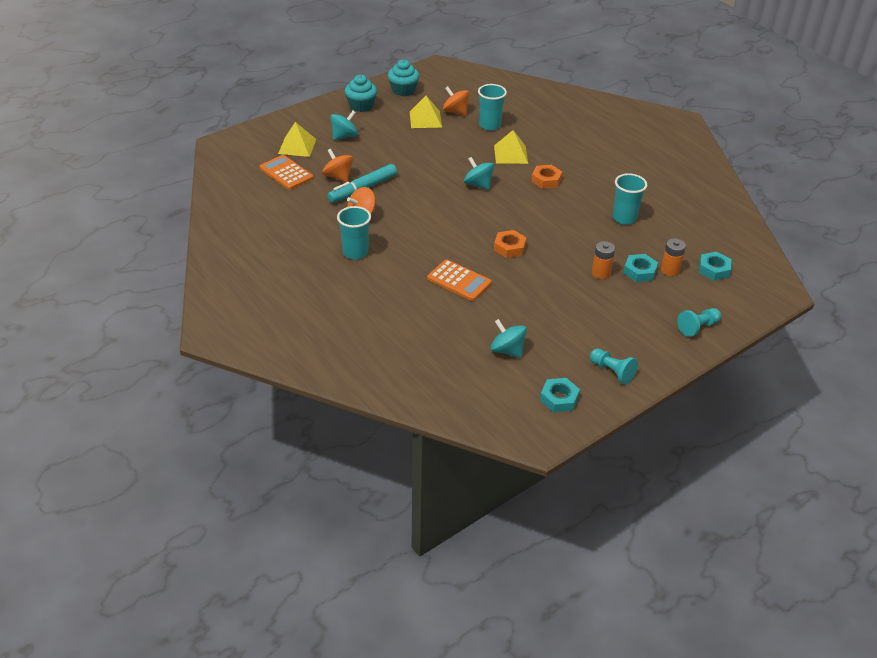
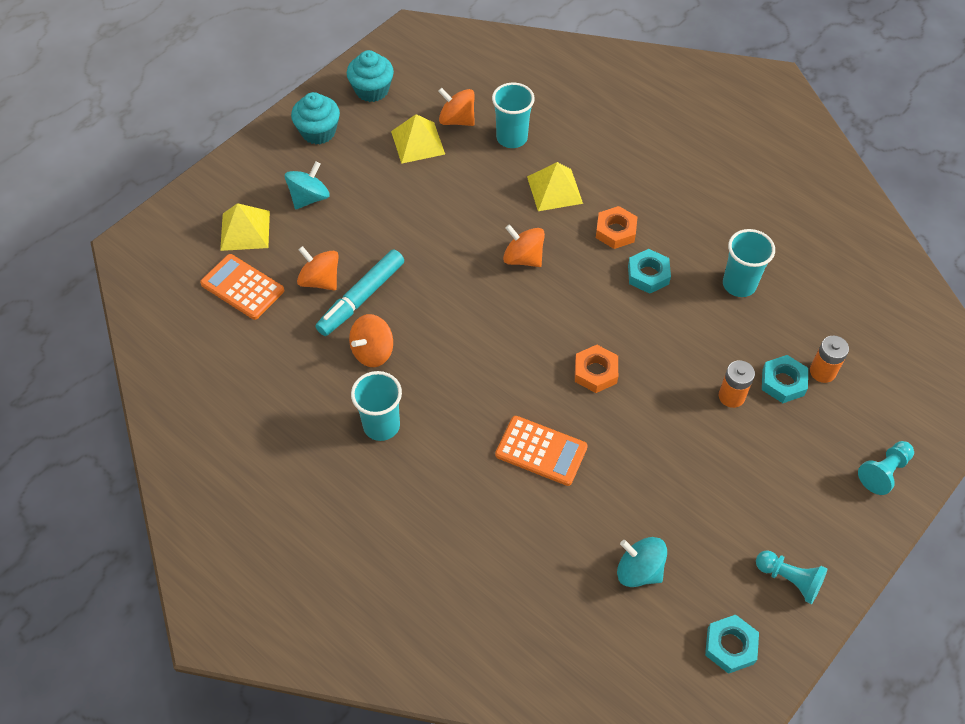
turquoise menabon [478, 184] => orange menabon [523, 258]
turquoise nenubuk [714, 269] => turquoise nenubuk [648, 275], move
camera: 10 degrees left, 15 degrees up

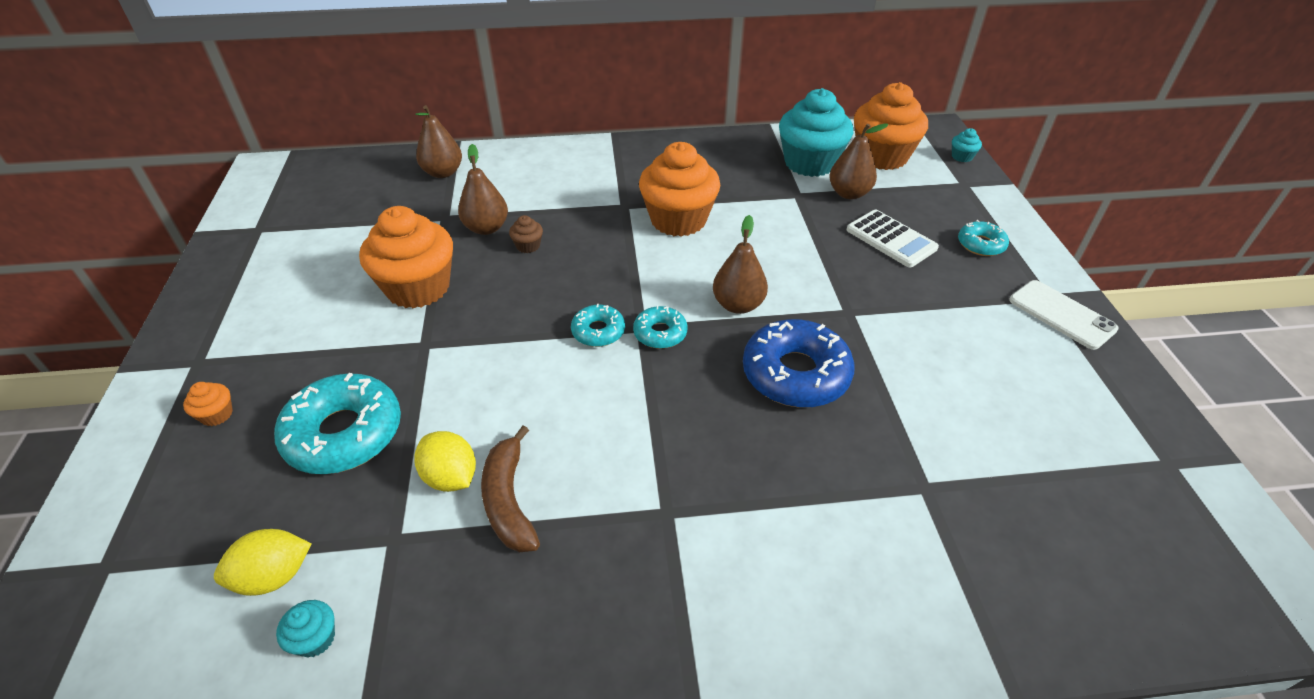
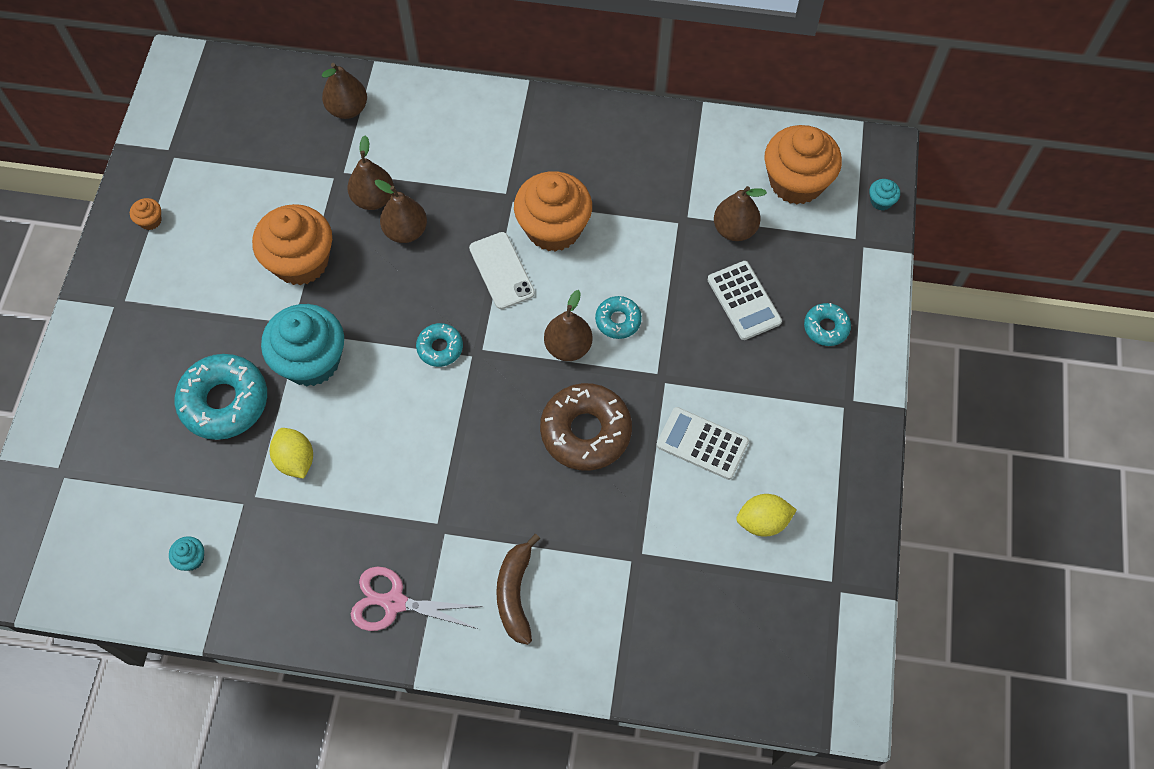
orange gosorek [217, 414] => orange gosorek [150, 220], move
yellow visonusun [274, 576] => yellow visonusun [762, 521], move
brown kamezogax [509, 500] => brown kamezogax [515, 593], move
brown gosorek [528, 246] => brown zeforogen [406, 231]
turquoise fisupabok [660, 333] => turquoise fisupabok [618, 320], move
blue fisupabok [795, 374] => brown fisupabok [586, 431]
turquoise gosorek [810, 163] => turquoise gosorek [311, 361], move
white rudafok [1061, 314] => white rudafok [501, 271], move
nothing => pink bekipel [394, 602]
nothing => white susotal [702, 444]
camera: 15 degrees right, 20 degrees up

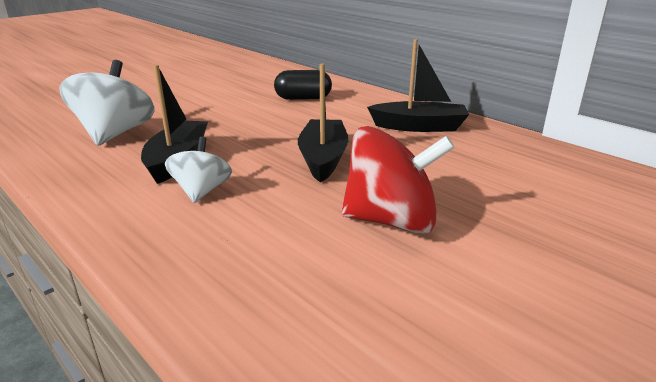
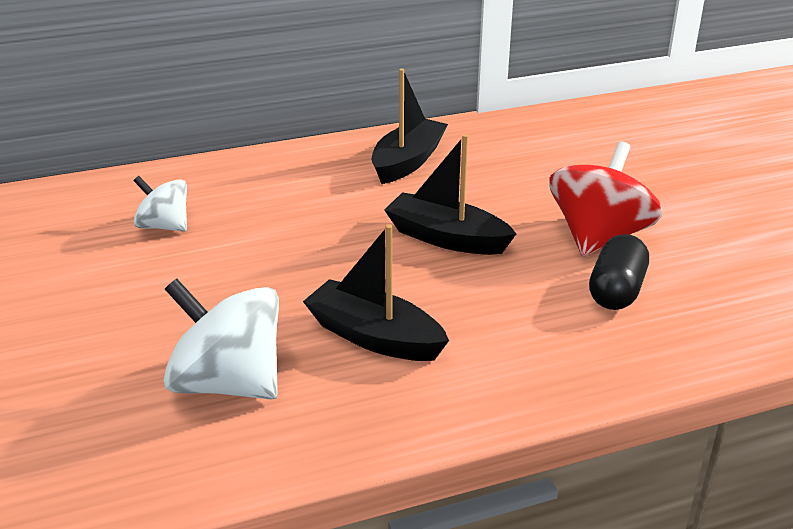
white menabon [201, 191] => white menabon [164, 226], move
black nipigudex [303, 98] => black nipigudex [616, 291], move
camera: 65 degrees left, 5 degrees up

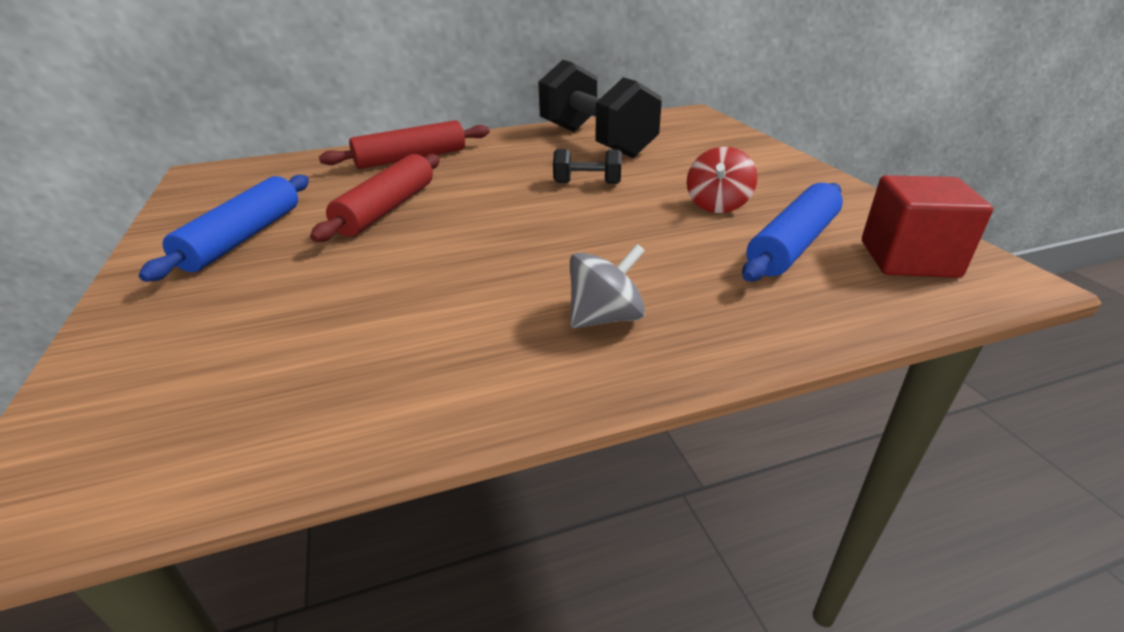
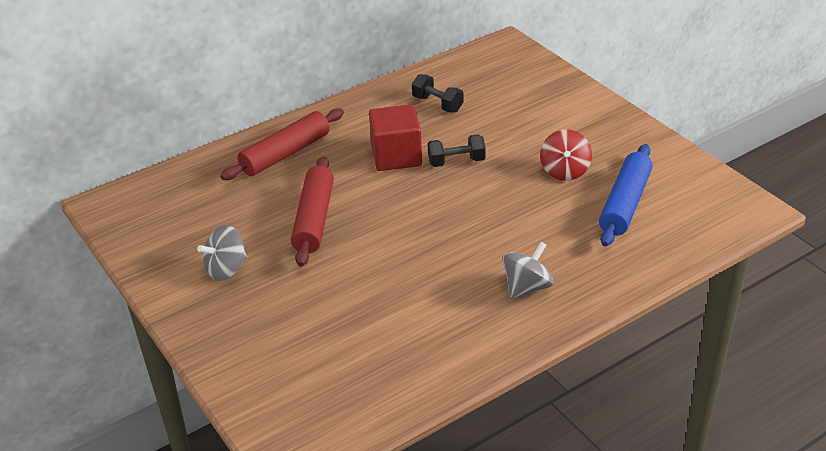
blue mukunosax [244, 238] => grey menabon [226, 269]
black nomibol [595, 142] => black nomibol [437, 104], x0.43
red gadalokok [908, 259] => red gadalokok [396, 156], move
camera: 15 degrees left, 5 degrees up

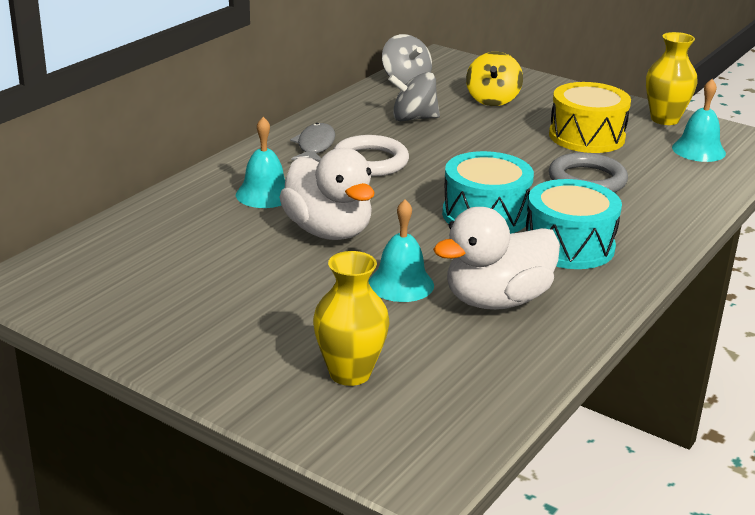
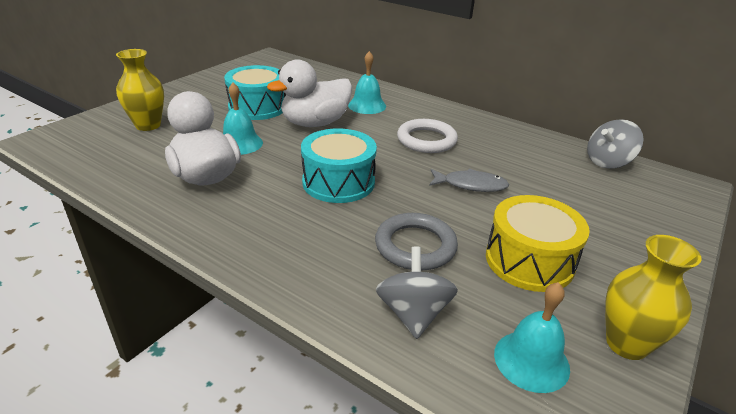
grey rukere [315, 146] => grey rukere [471, 185], move
grey menabon [413, 118] => grey menabon [413, 313], move
yellow menabon [492, 100] => nothing
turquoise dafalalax [569, 246] => turquoise dafalalax [257, 107], move
camera: 90 degrees right, 5 degrees up

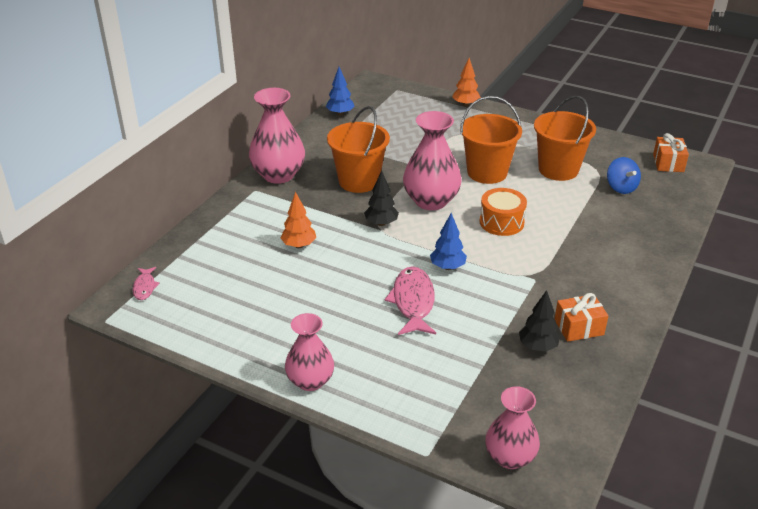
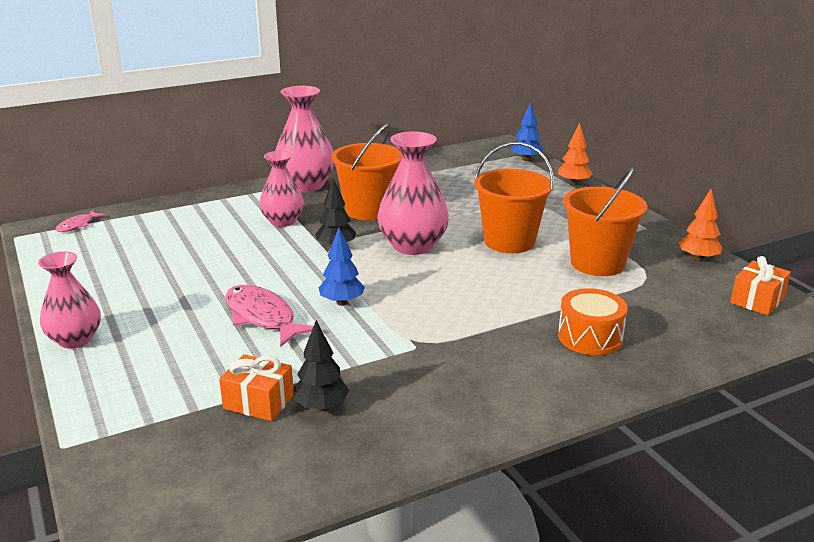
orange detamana [299, 245] => orange detamana [698, 259], move
blue detamana [340, 113] => blue detamana [526, 159], move
pink rukere [413, 302] => pink rukere [262, 317], 75 degrees counterclockwise
orange dafalalax [501, 222] => orange dafalalax [590, 337], move
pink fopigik [510, 457] => pink fopigik [283, 221], move
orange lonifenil [579, 327] => orange lonifenil [258, 402], move
blue menabon [621, 187] => nothing
camera: 35 degrees right, 10 degrees down

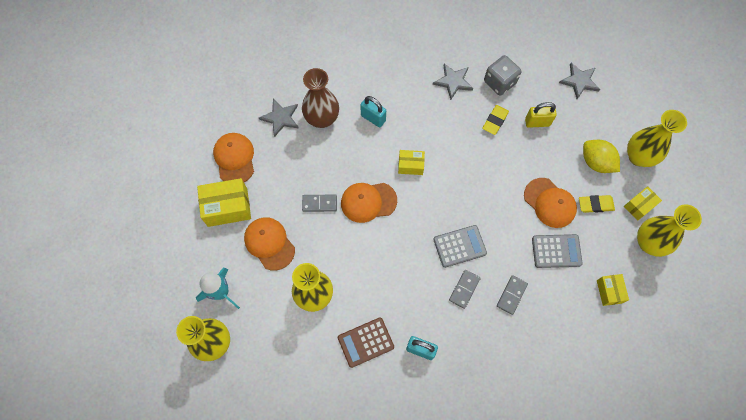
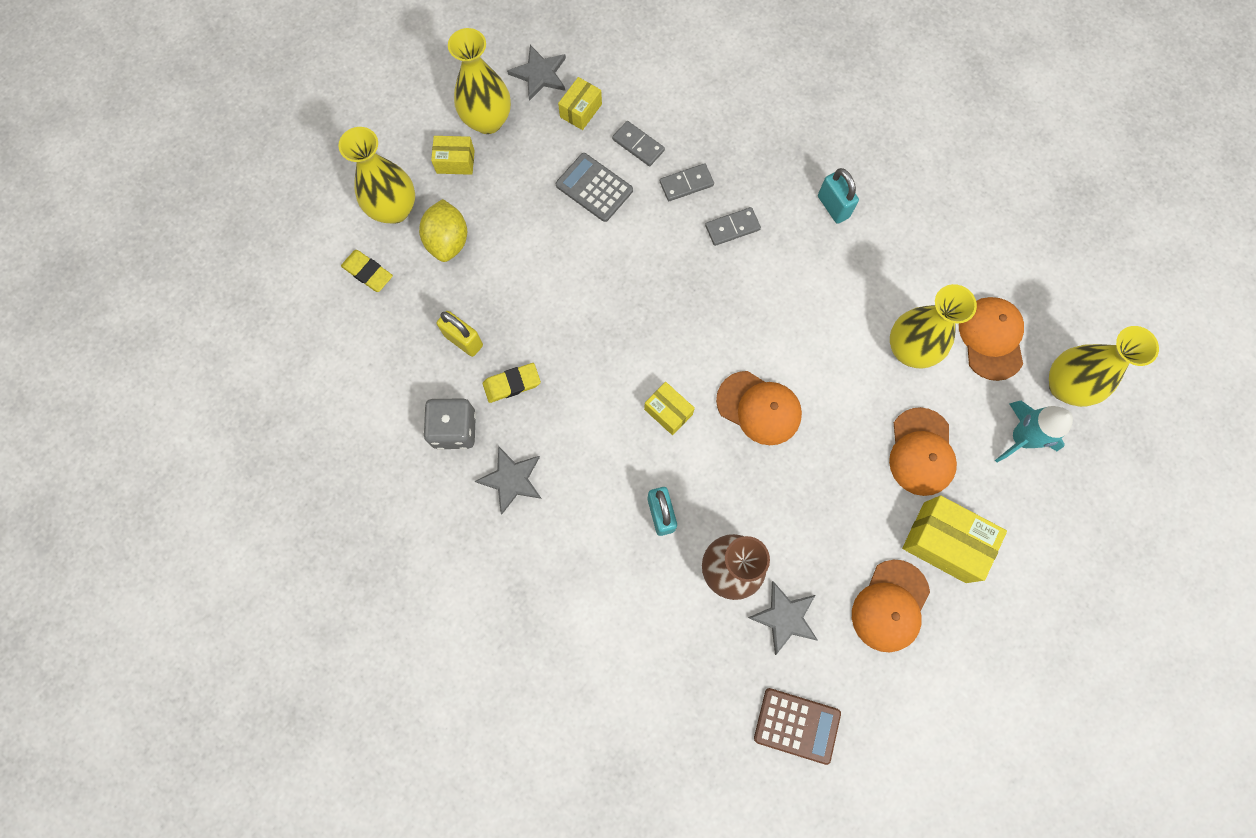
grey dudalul [319, 204] => grey dudalul [638, 145], move
brown susotal [365, 342] => brown susotal [797, 725], move
grey susotal [459, 246] => nothing
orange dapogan [549, 203] => orange dapogan [991, 338], move
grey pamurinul [579, 81] => grey pamurinul [539, 74], move
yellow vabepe [595, 205] => yellow vabepe [368, 272], move
camera: 140 degrees left, 5 degrees up

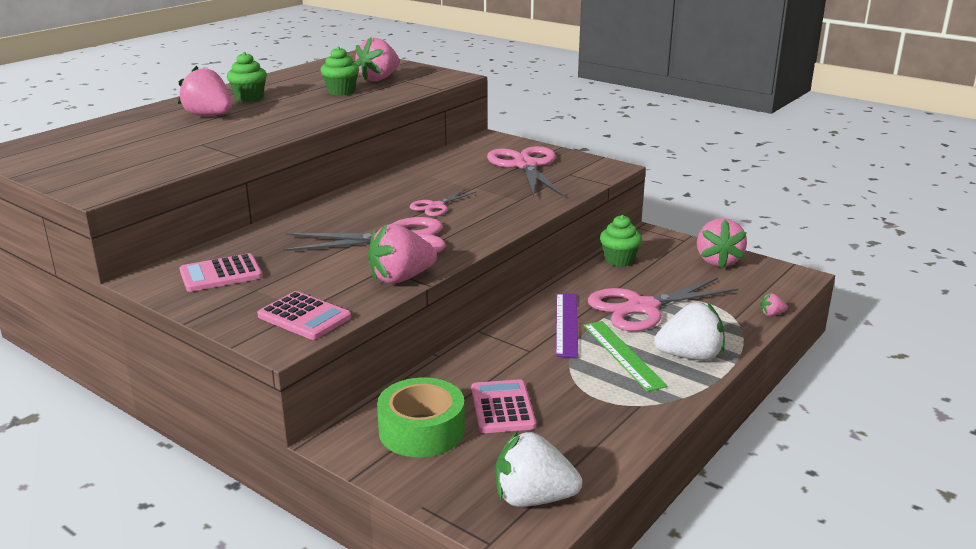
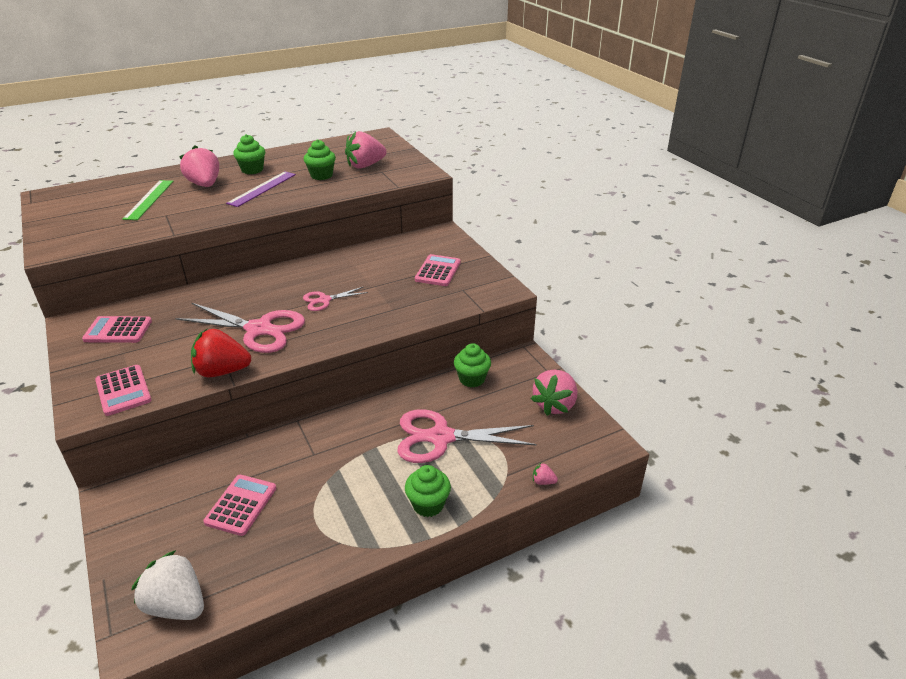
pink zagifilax [401, 278] => red zagifilax [222, 371]
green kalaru [421, 430] => nothing
pink bekipel [525, 165] => pink susotal [438, 271]
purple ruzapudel [566, 324] => purple ruzapudel [262, 188], move
green ruzapudel [623, 354] => green ruzapudel [149, 199], move
white zagifilax [690, 356] => green gosorek [428, 505]
camera: 25 degrees right, 10 degrees up

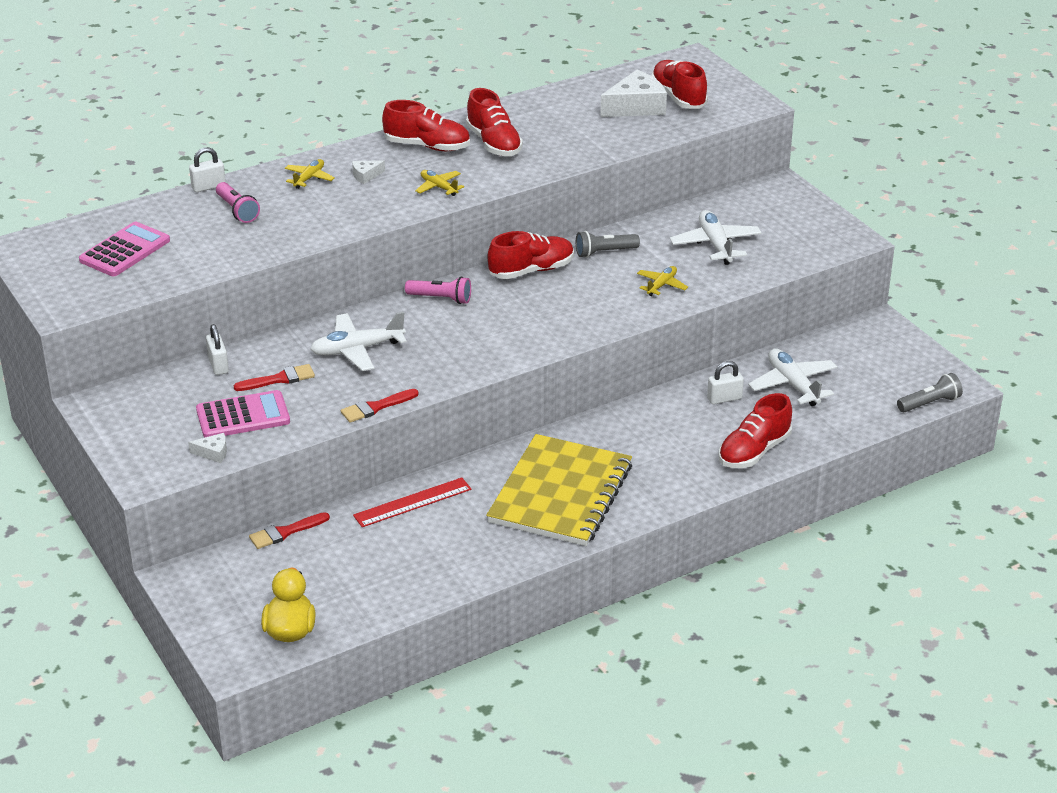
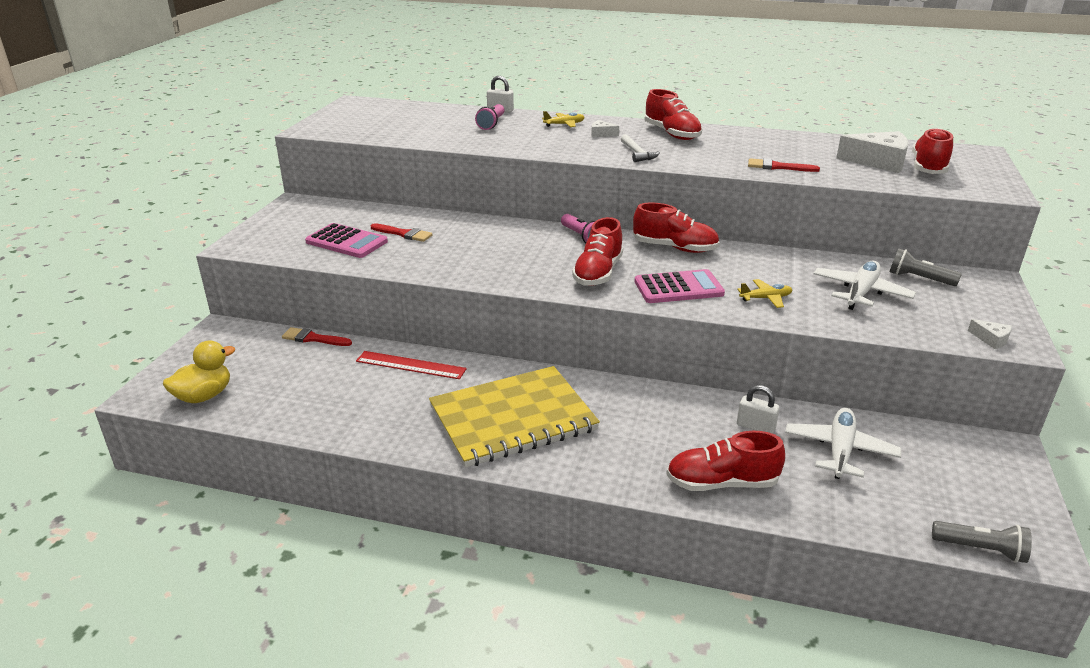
pink susotal [125, 250] => pink susotal [678, 288], move
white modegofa [213, 453] => white modegofa [991, 339], move
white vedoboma [218, 365] => nothing
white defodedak [357, 350] => nothing
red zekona [376, 407] => red zekona [777, 167], move
yellow defodedak [439, 187] => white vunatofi [637, 153]
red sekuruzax [494, 143] => red sekuruzax [598, 273], move
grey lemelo [604, 252] => grey lemelo [919, 279], move
camera: 45 degrees right, 5 degrees down

